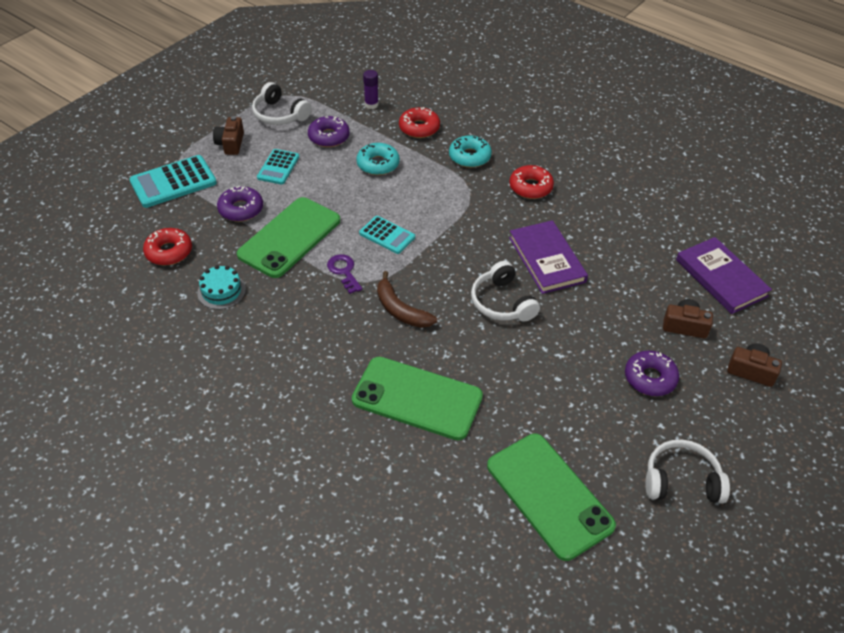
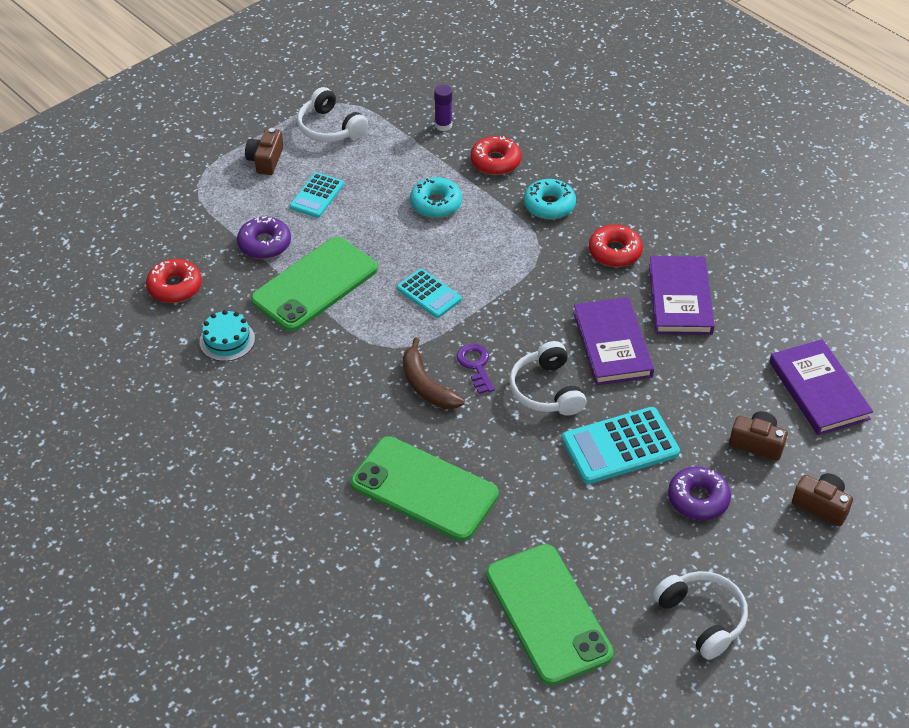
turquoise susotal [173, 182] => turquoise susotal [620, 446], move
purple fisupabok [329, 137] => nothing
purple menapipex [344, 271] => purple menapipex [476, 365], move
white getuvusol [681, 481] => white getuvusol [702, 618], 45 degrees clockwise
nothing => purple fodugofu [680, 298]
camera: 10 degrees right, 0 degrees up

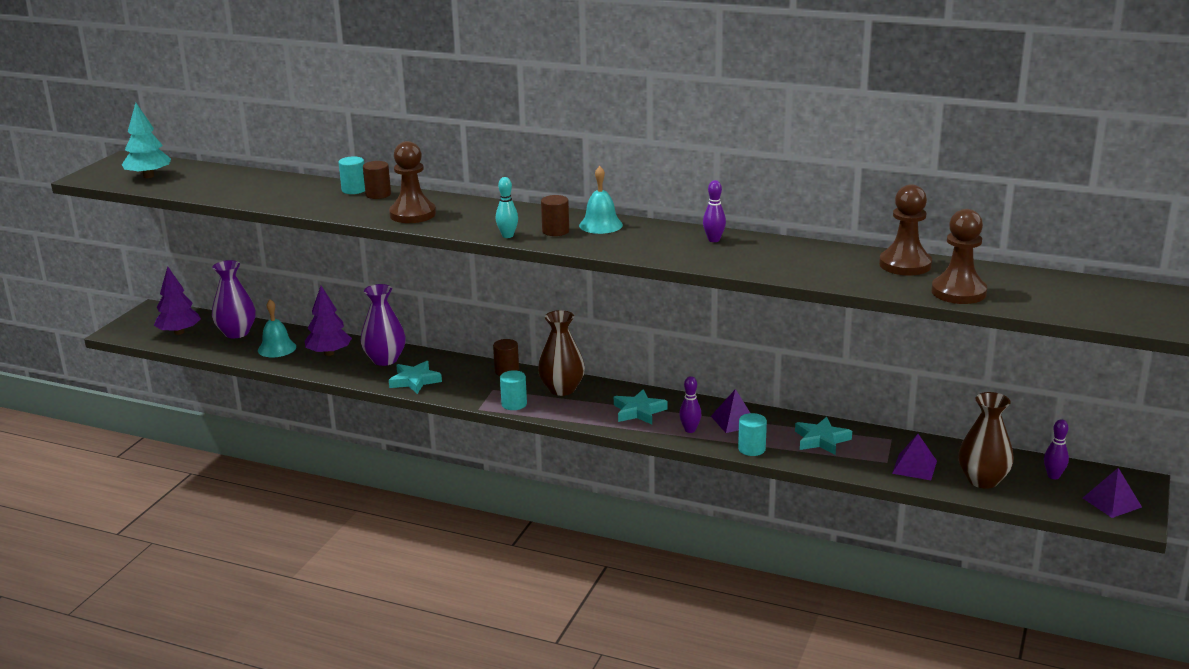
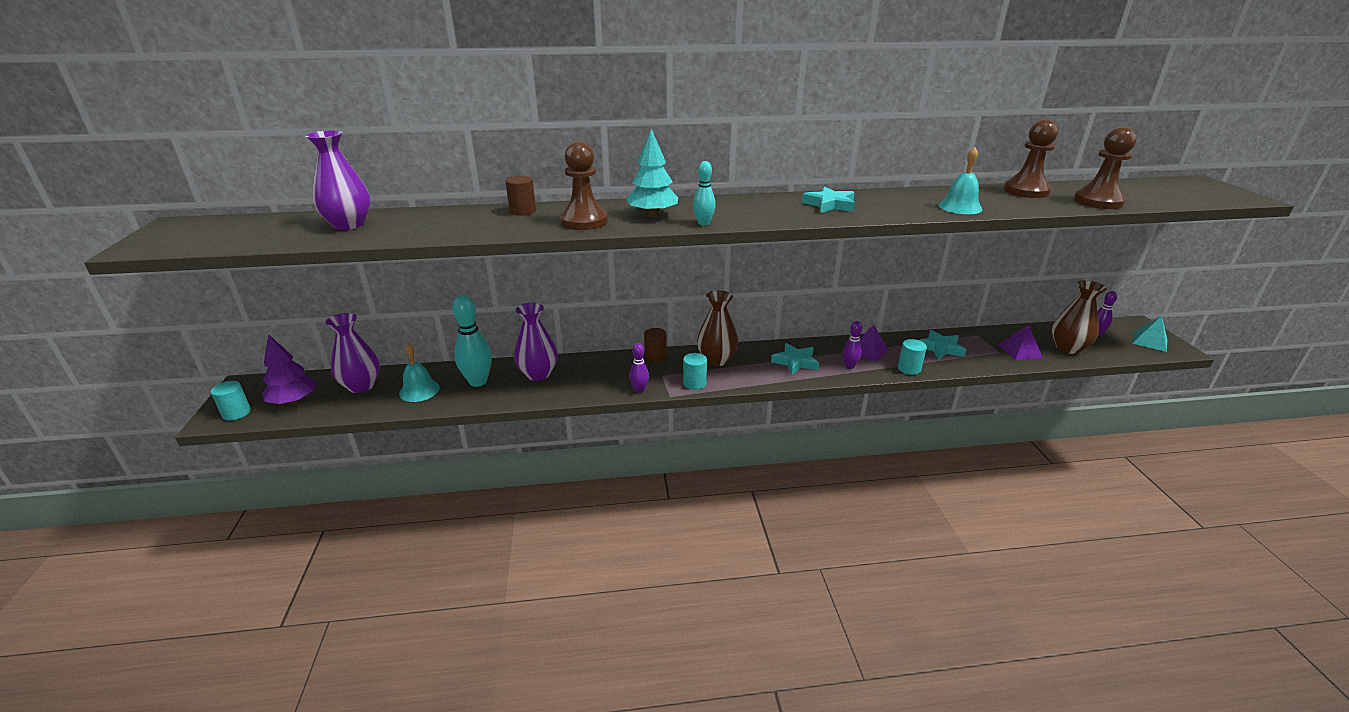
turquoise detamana [149, 176] => turquoise detamana [653, 215], move
purple detamana [329, 353] => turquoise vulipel [478, 382]
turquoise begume [354, 190] => turquoise begume [236, 413], move
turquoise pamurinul [415, 381] => turquoise pamurinul [830, 205], move
brown begume [555, 231] => nothing
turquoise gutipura [600, 225] => turquoise gutipura [960, 207], move
purple vulipel [714, 240] => purple vulipel [639, 390], move
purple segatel [1112, 502] => turquoise segatel [1149, 341]
nothing => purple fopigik [349, 224]
camera: 30 degrees left, 5 degrees up

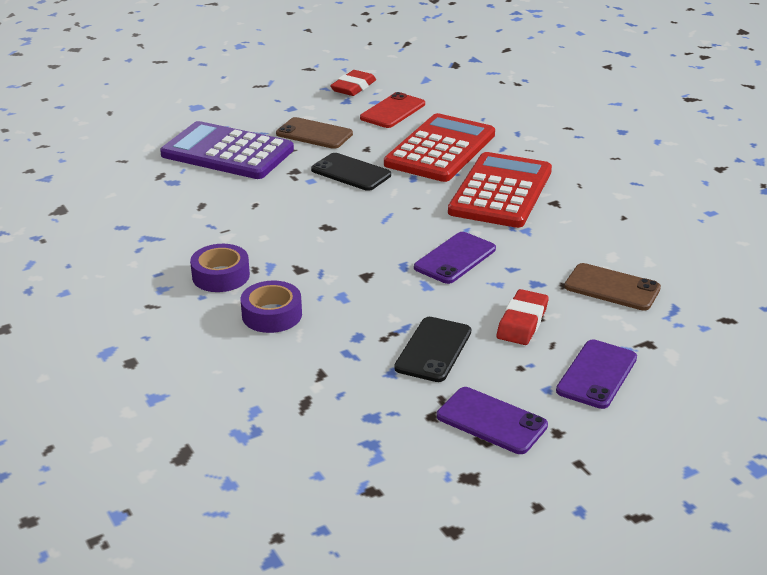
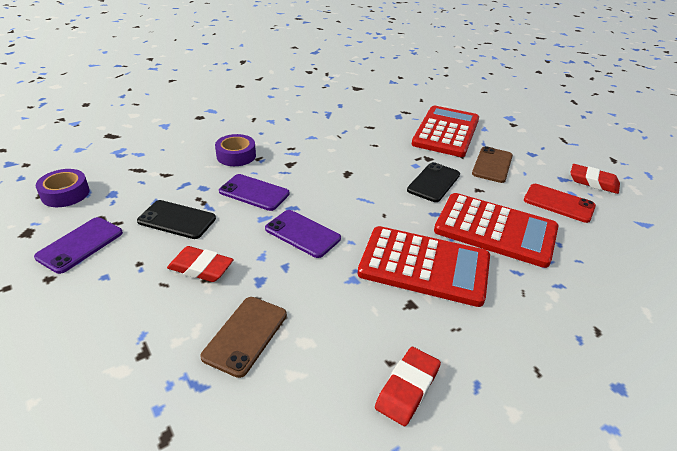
purple susotal [227, 152] => red susotal [446, 132]
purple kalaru [221, 276] => purple kalaru [65, 194], move
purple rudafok [596, 374] => purple rudafok [254, 192], move
nothing => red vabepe [407, 388]
camera: 85 degrees right, 5 degrees up

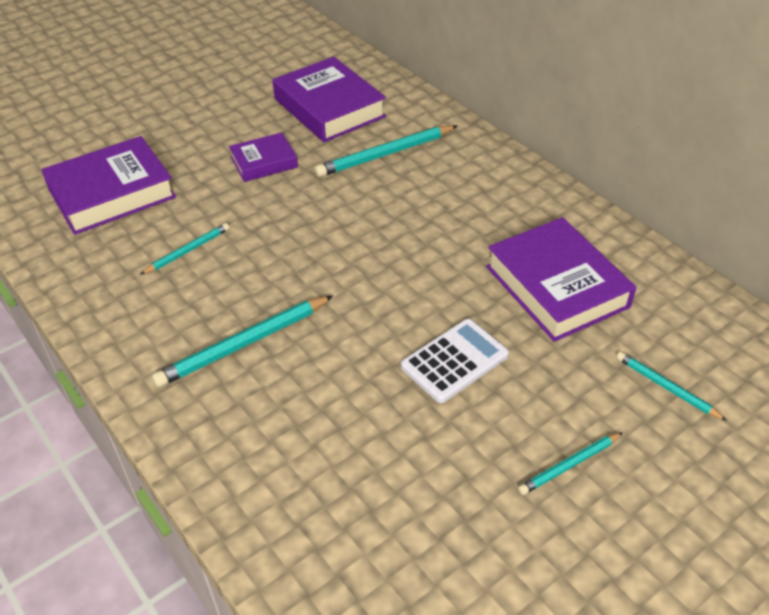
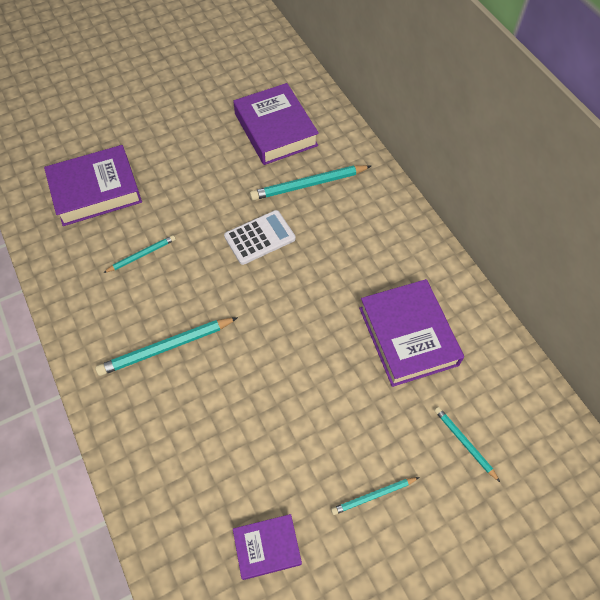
purple fodugofu [264, 162] => purple fodugofu [267, 547], move
white susotal [454, 361] => white susotal [260, 238], move
camera: 10 degrees right, 15 degrees up

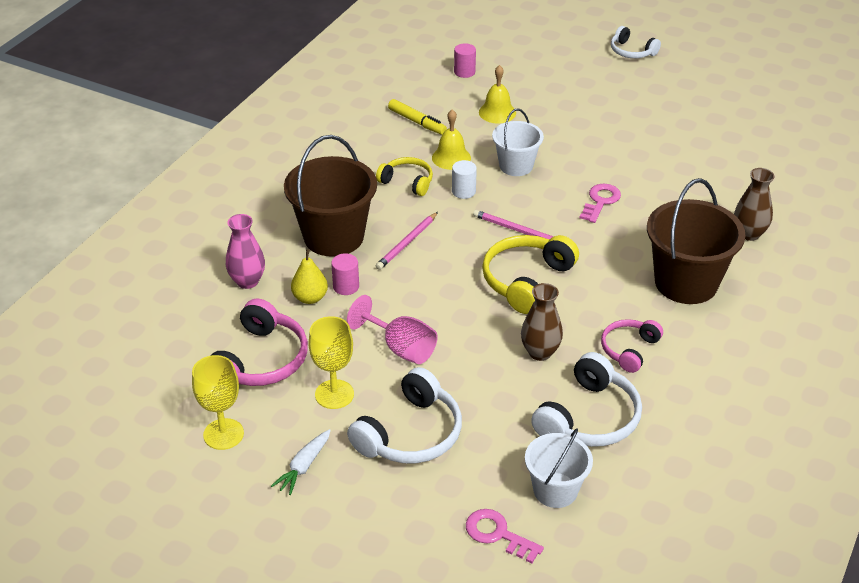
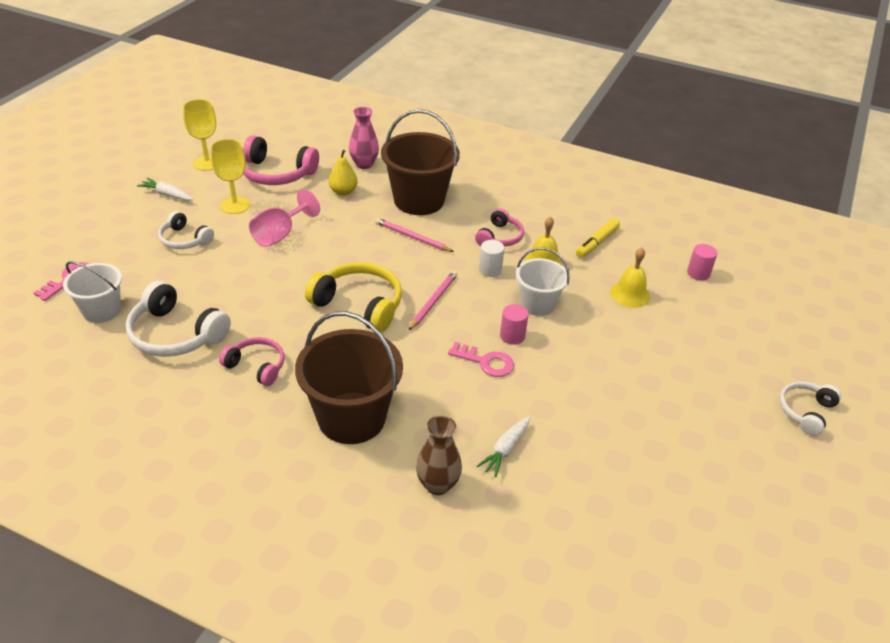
pink begume [346, 286] => pink begume [512, 336], move
white getuvusol [410, 434] => white getuvusol [184, 240], x0.61
yellow getuvusol [407, 182] => pink getuvusol [500, 237]
brown fopigik [540, 352] => nothing
nothing => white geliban [505, 450]
camera: 85 degrees right, 0 degrees up

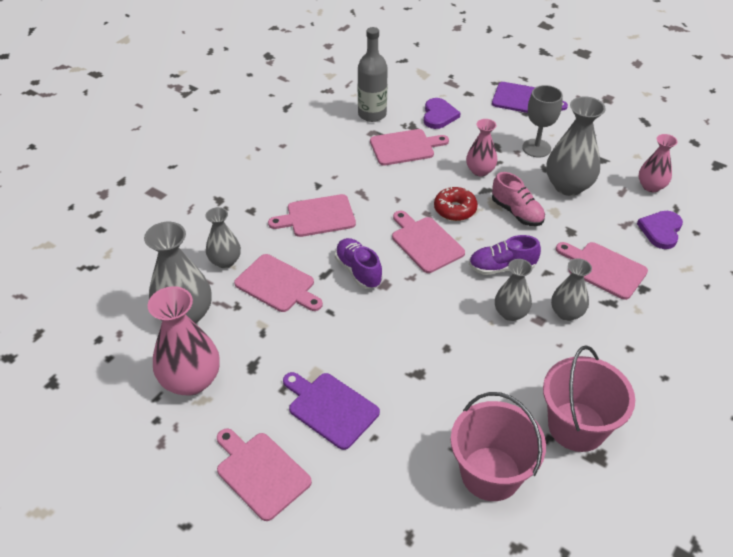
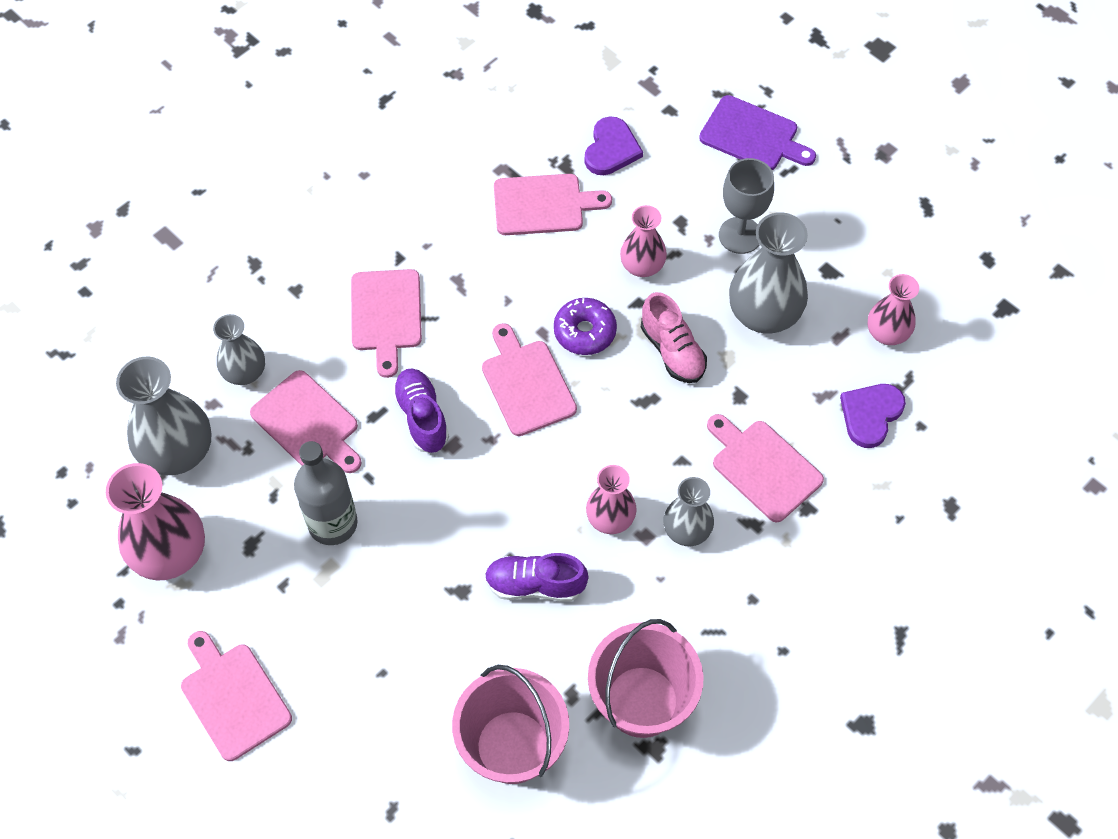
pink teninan [317, 216] => pink teninan [386, 315], 90 degrees counterclockwise
purple teninan [330, 408] => nothing
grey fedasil [372, 114] => grey fedasil [332, 523], move
red fisupabok [455, 209] => purple fisupabok [585, 332]
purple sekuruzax [501, 267] => purple sekuruzax [535, 585], move
grey fopigik [510, 313] => pink fopigik [610, 519]
camera: 10 degrees right, 15 degrees up

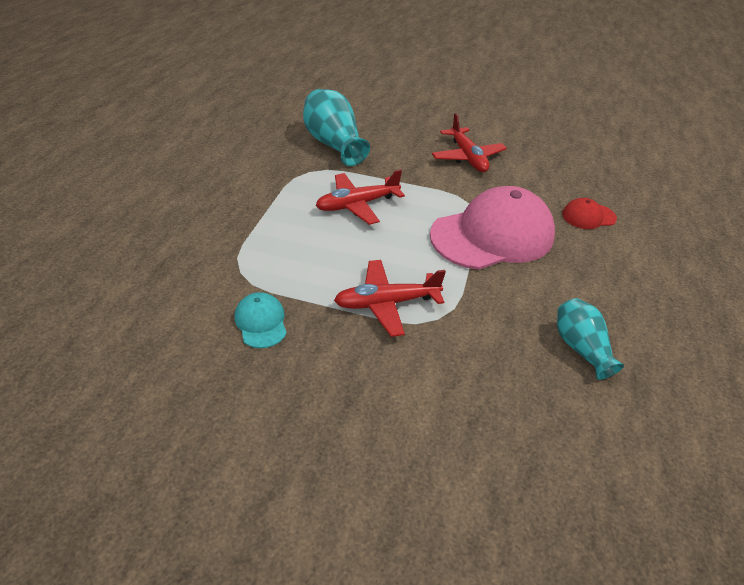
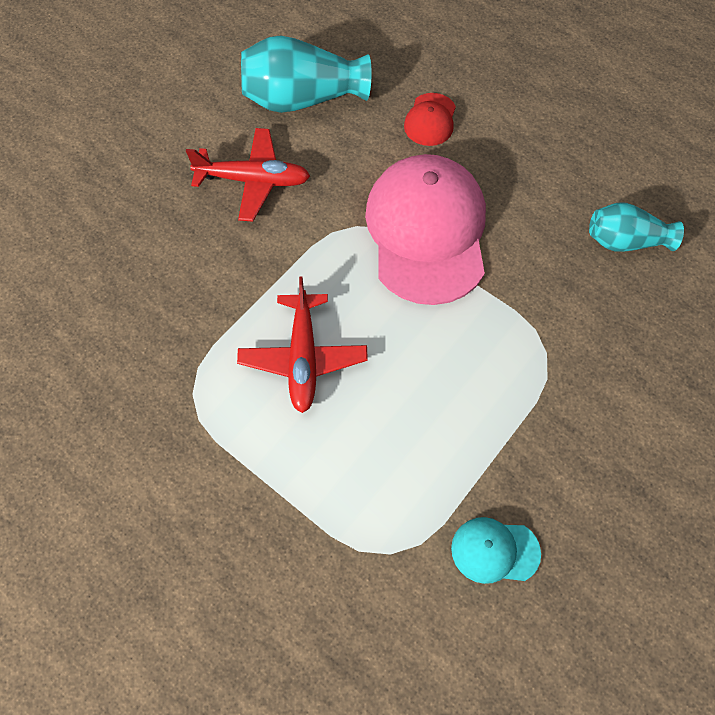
turquoise fopigik [334, 144] => turquoise fopigik [302, 99], move
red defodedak [386, 303] => nothing
camera: 65 degrees left, 20 degrees up

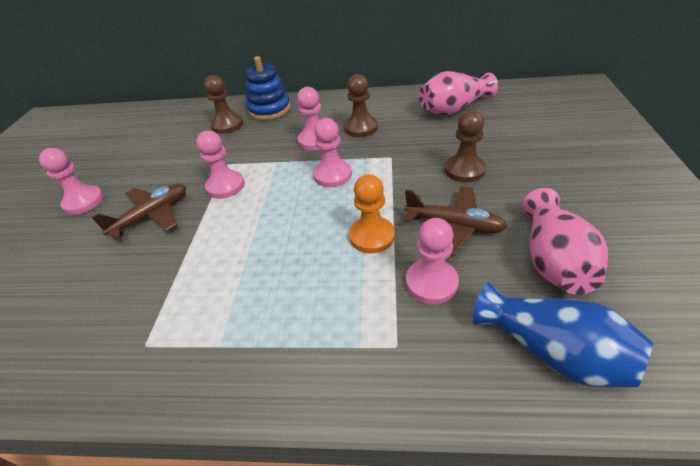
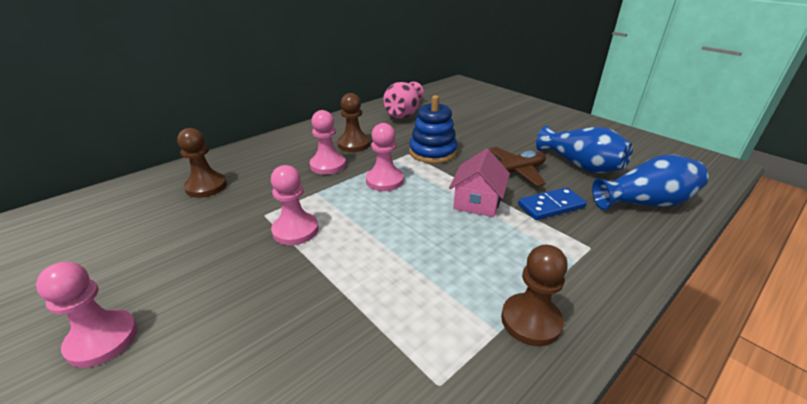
brown defodedak [152, 216] => nothing
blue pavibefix [269, 109] => blue pavibefix [432, 152], move
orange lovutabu [372, 236] => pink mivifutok [477, 202]
pink lovutabu [431, 283] => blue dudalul [551, 206]
brown lovutabu [464, 170] => brown lovutabu [531, 321], move
pink fopigik [553, 260] => blue fopigik [580, 165]
camera: 50 degrees left, 10 degrees down

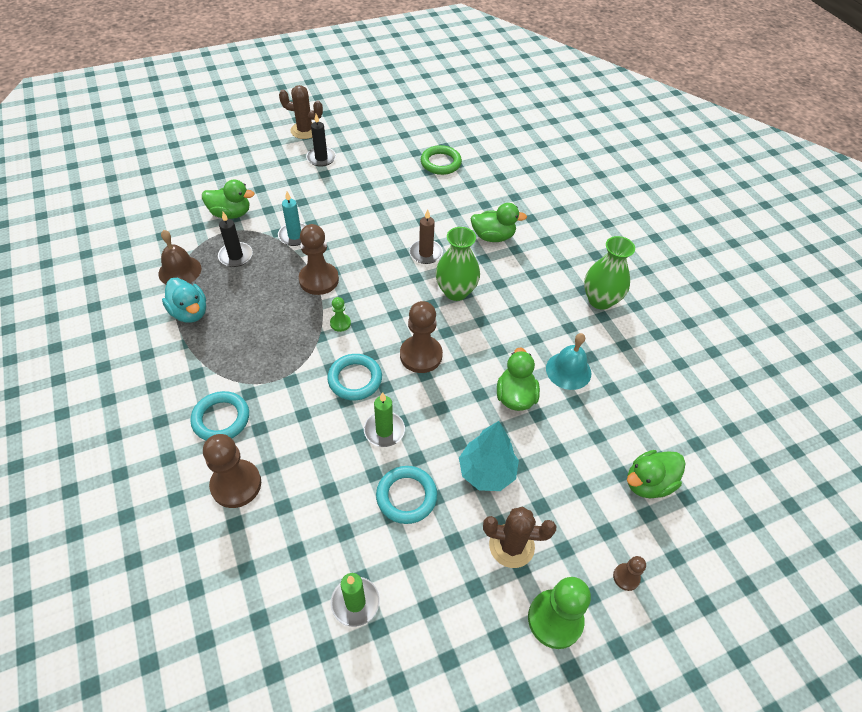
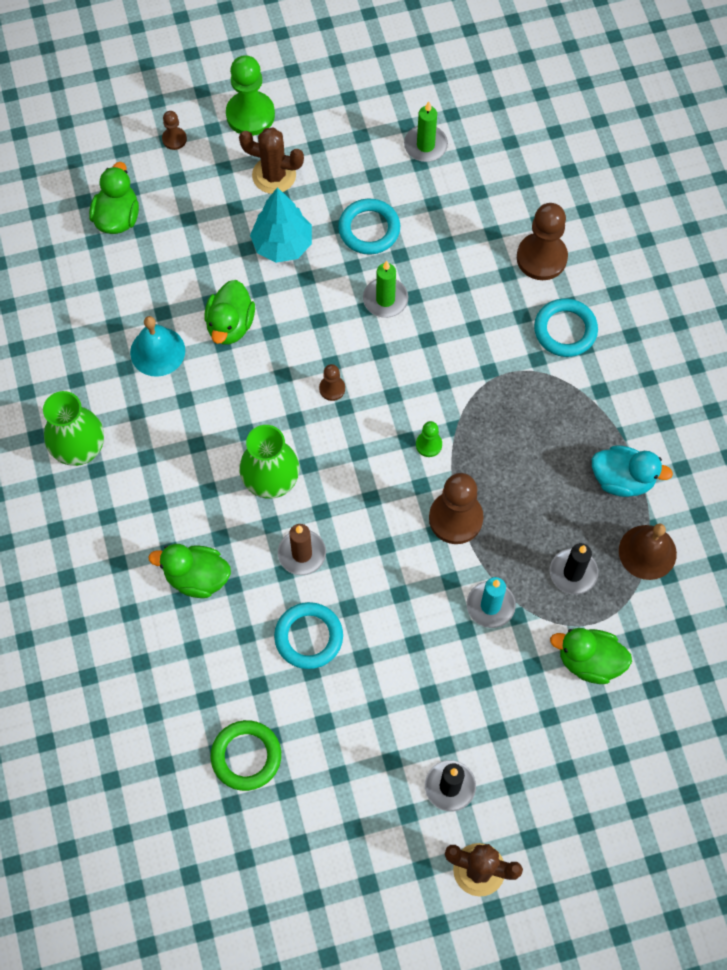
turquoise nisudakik [190, 312] => turquoise nisudakik [622, 479], 135 degrees clockwise
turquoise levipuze [355, 379] => turquoise levipuze [308, 637], move
brown lovutabu [421, 355] => brown lovutabu [332, 388], x0.50
green nisudakik [648, 483] => green nisudakik [117, 217], 60 degrees counterclockwise
camera: 170 degrees left, 15 degrees up

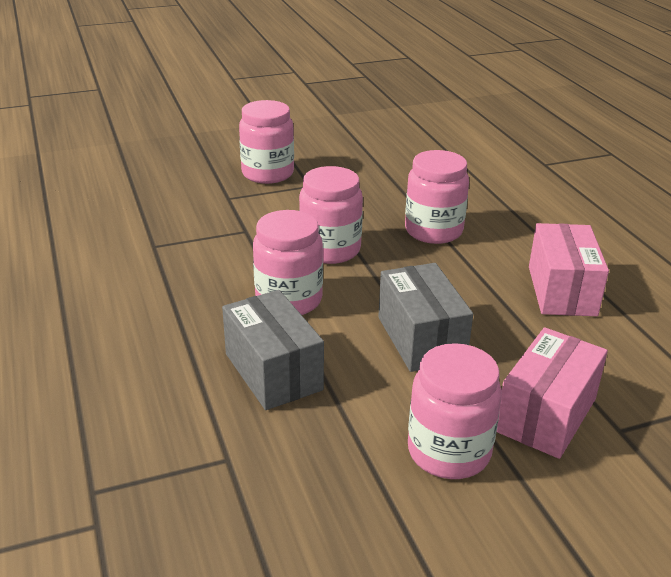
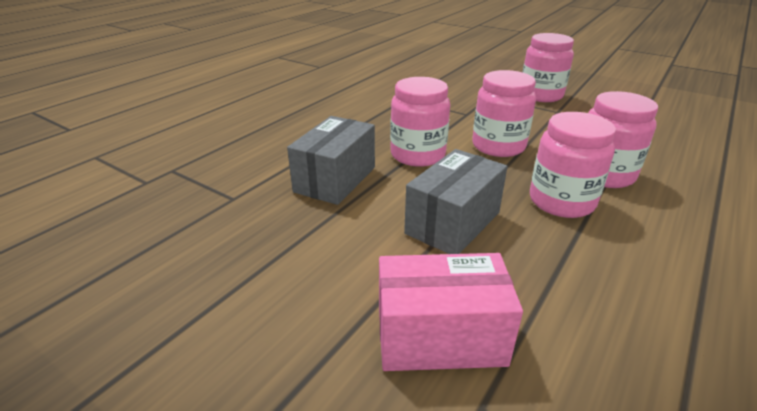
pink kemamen [449, 452] => pink kemamen [561, 202], move
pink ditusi [561, 291] => nothing
camera: 55 degrees right, 0 degrees up

